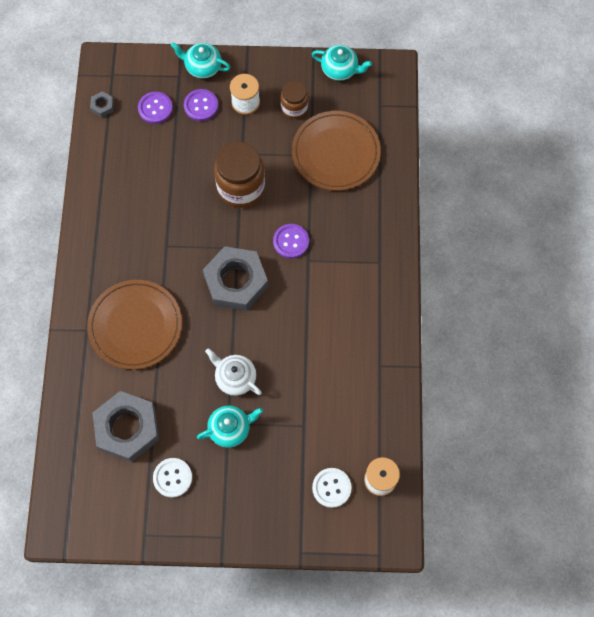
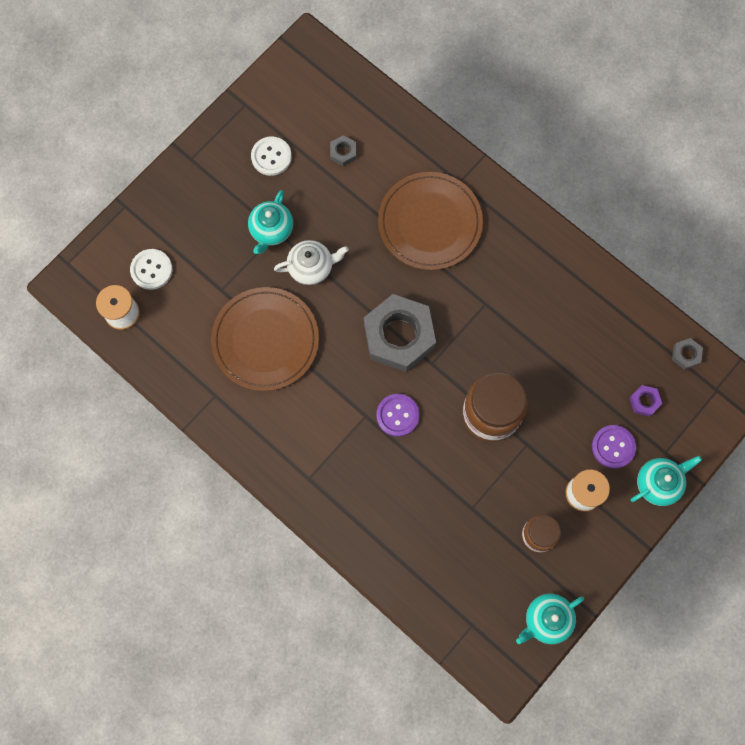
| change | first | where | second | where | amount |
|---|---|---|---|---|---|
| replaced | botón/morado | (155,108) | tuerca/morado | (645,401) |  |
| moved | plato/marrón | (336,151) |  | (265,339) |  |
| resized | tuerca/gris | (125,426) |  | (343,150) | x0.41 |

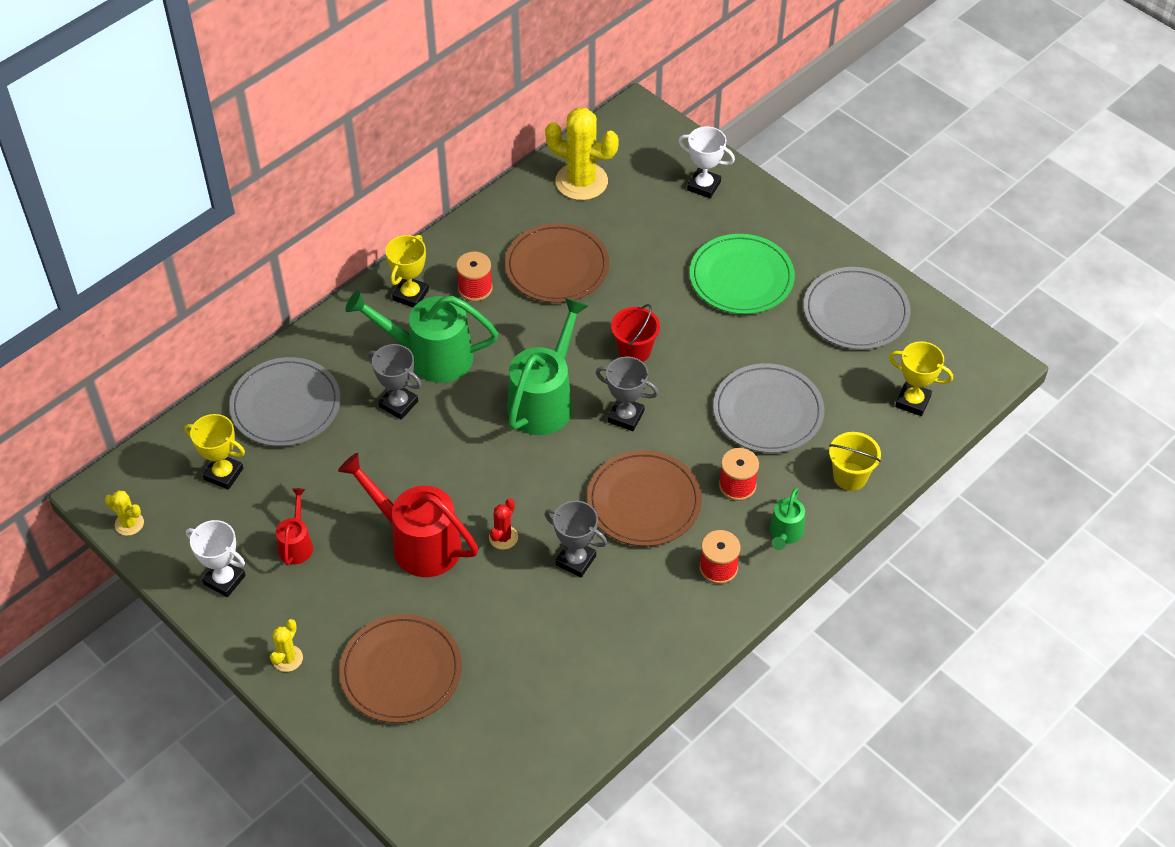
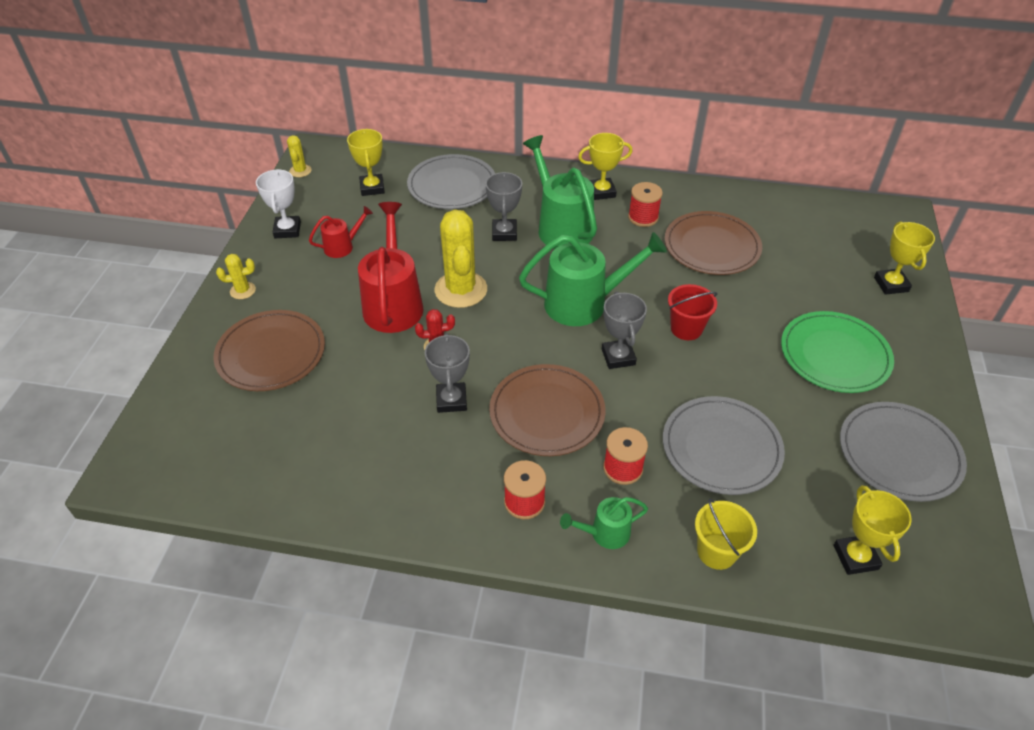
| change | first | where | second | where | amount |
|---|---|---|---|---|---|
| moved | cactus/amarillo | (582,154) |  | (461,258) |  |
| recoloured | trofeo/blanco | (706,162) | trofeo/amarillo | (904,258) |  |

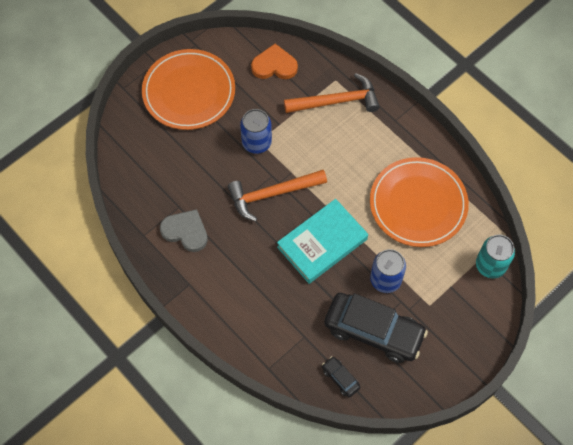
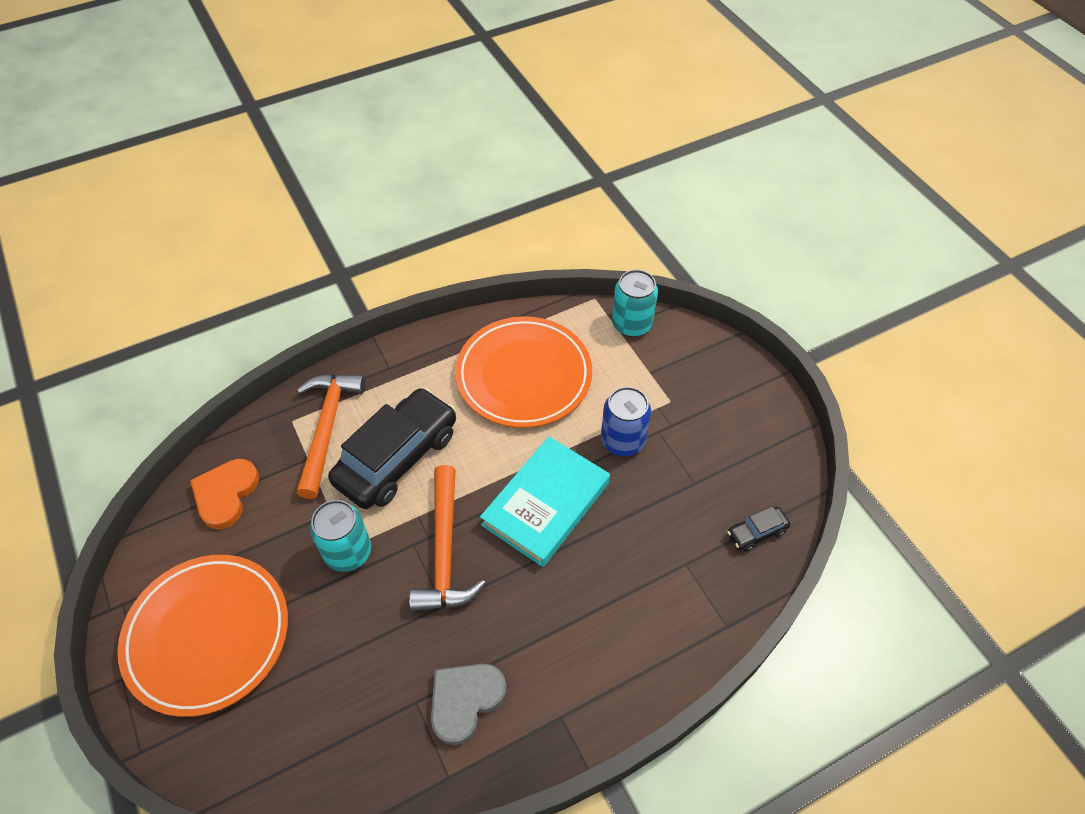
| change | first | where | second | where | amount |
|---|---|---|---|---|---|
| recoloured | lata/azul | (256,131) | lata/turquesa | (340,536) |  |
| turned | libro/turquesa | (322,241) |  | (545,501) | 60 degrees clockwise |
| moved | coche/negro | (376,328) |  | (392,448) |  |

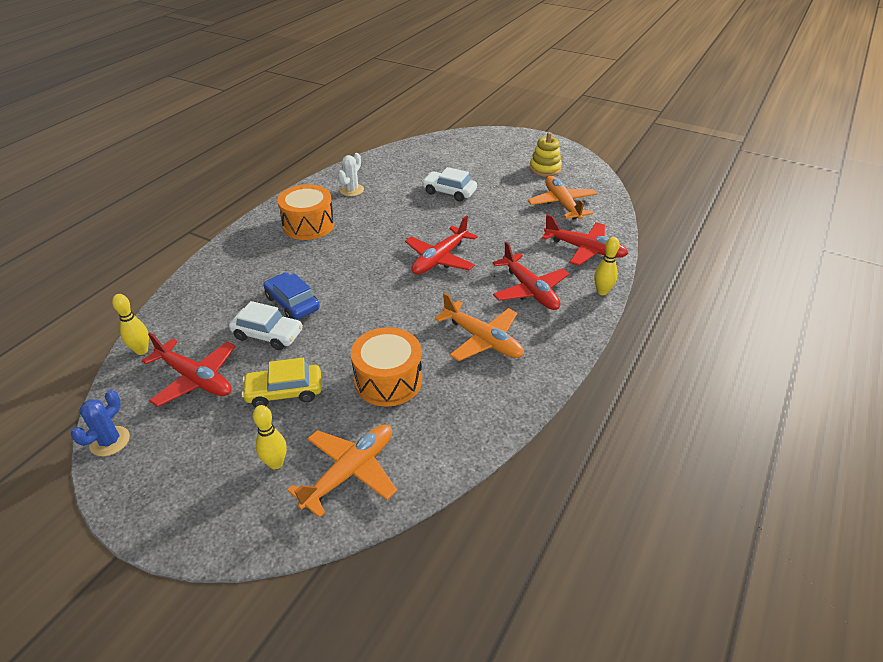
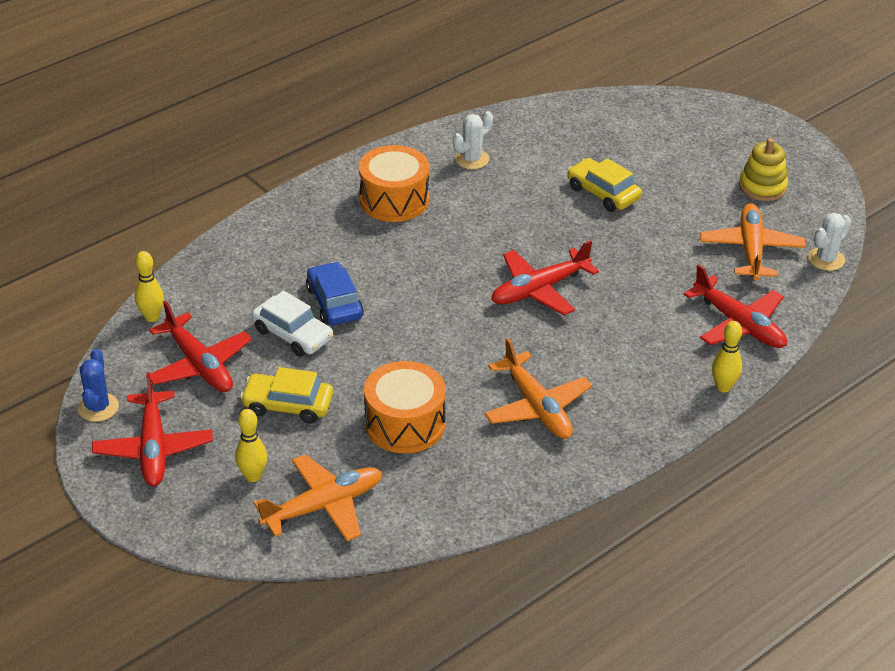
| change | first | where | second | where | amount |
|---|---|---|---|---|---|
| recoloured | coche/blanco | (449,184) | coche/amarillo | (604,185) |  |
| moved | avión/rojo | (530,276) |  | (152,429) |  |
| turned | cactus/azul | (100,423) |  | (98,385) | 45 degrees counterclockwise |
| added |  |  | cactus/blanco | (829,242) |  |

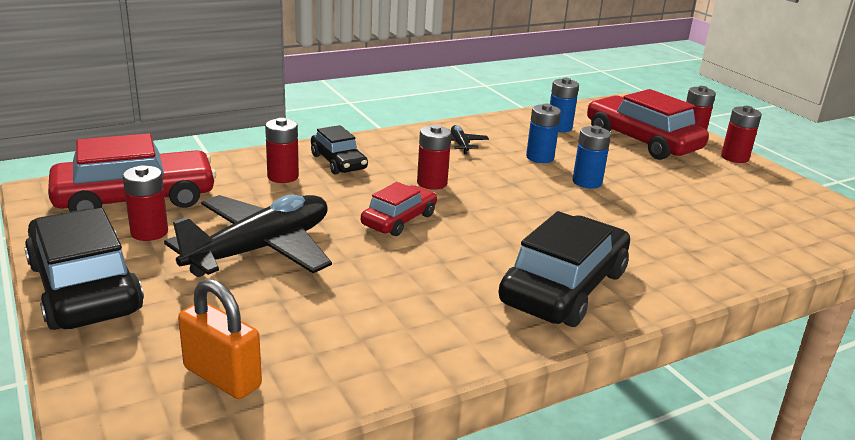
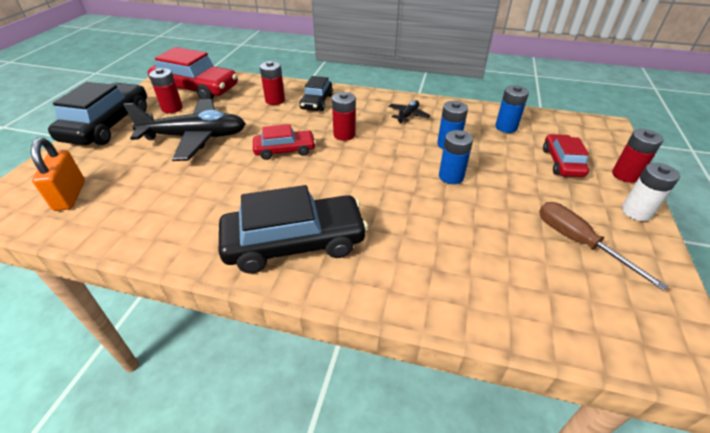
| change | first | where | second | where | amount |
|---|---|---|---|---|---|
| resized | coche/rojo | (648,124) |  | (566,155) | x0.57 |
| recoloured | pila/rojo | (741,134) | pila/blanco | (651,192) |  |
| added |  |  | destornillador/marrón | (603,246) |  |

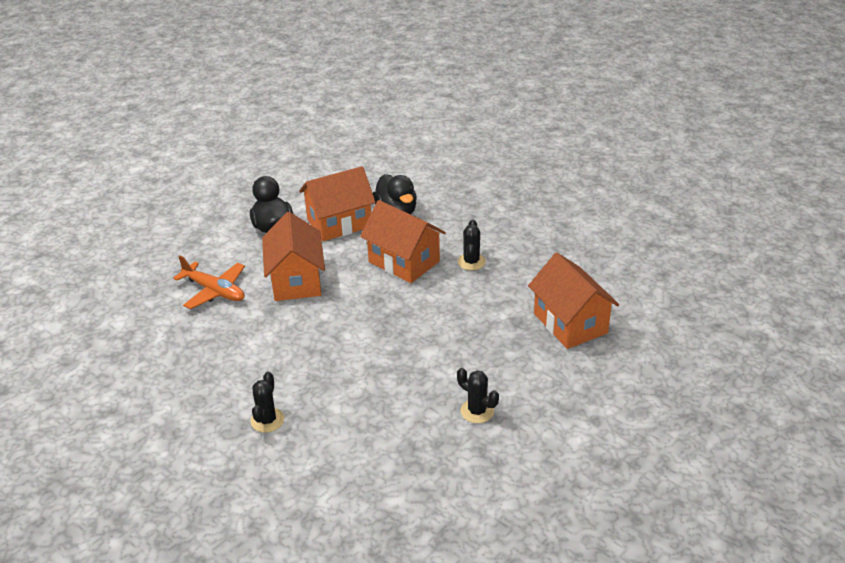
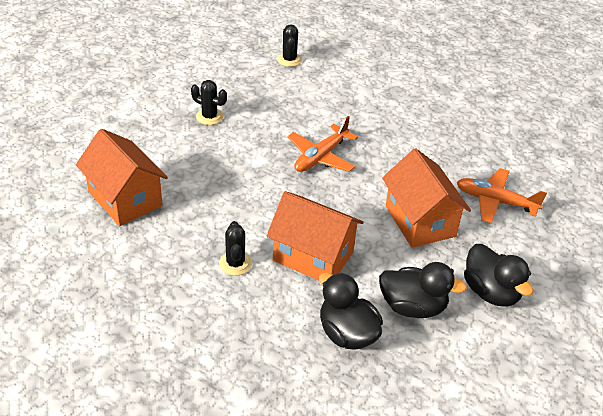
| change | first | where | second | where | amount |
|---|---|---|---|---|---|
| replaced | casa/naranja | (337,203) | pato/negro | (423,290) |  |
| moved | cactus/negro | (267,402) |  | (289,45) |  |
| added |  |  | avión/naranja | (322,144) |  |

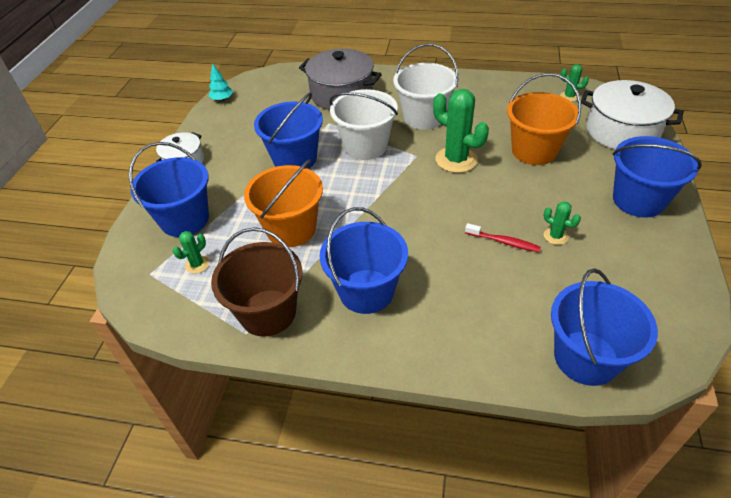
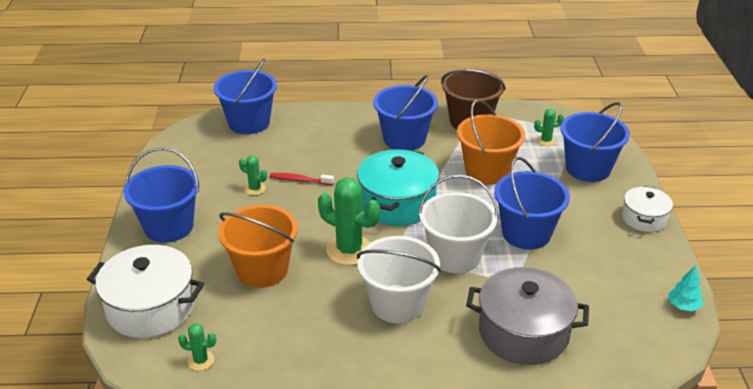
| change | first | where | second | where | amount |
|---|---|---|---|---|---|
| turned | cactus/verde | (191,252) |  | (549,127) | 60 degrees clockwise |
| added |  |  | olla/turquesa | (398,187) |  |

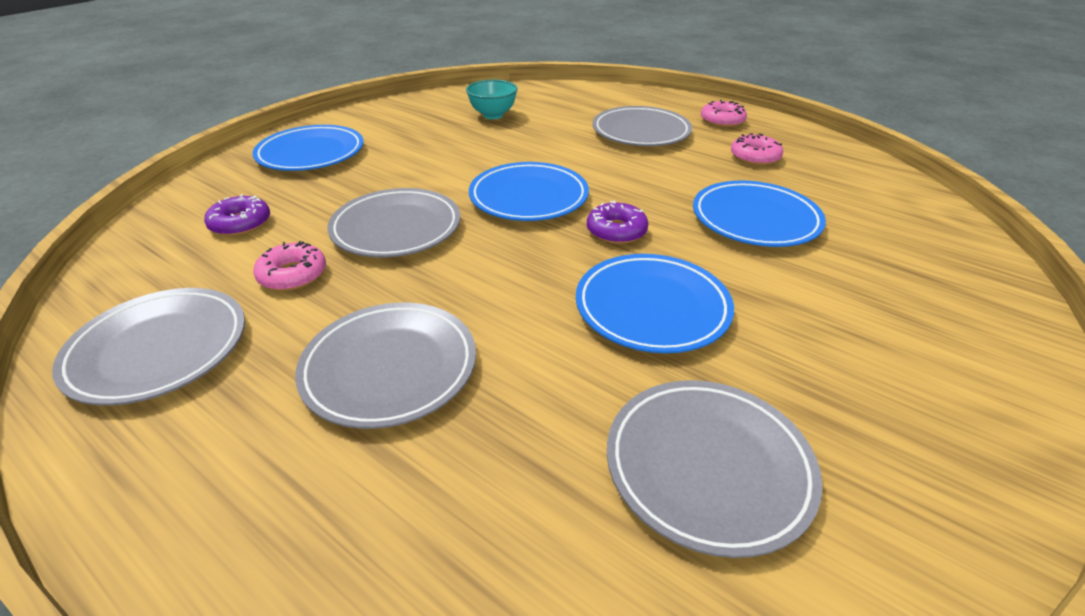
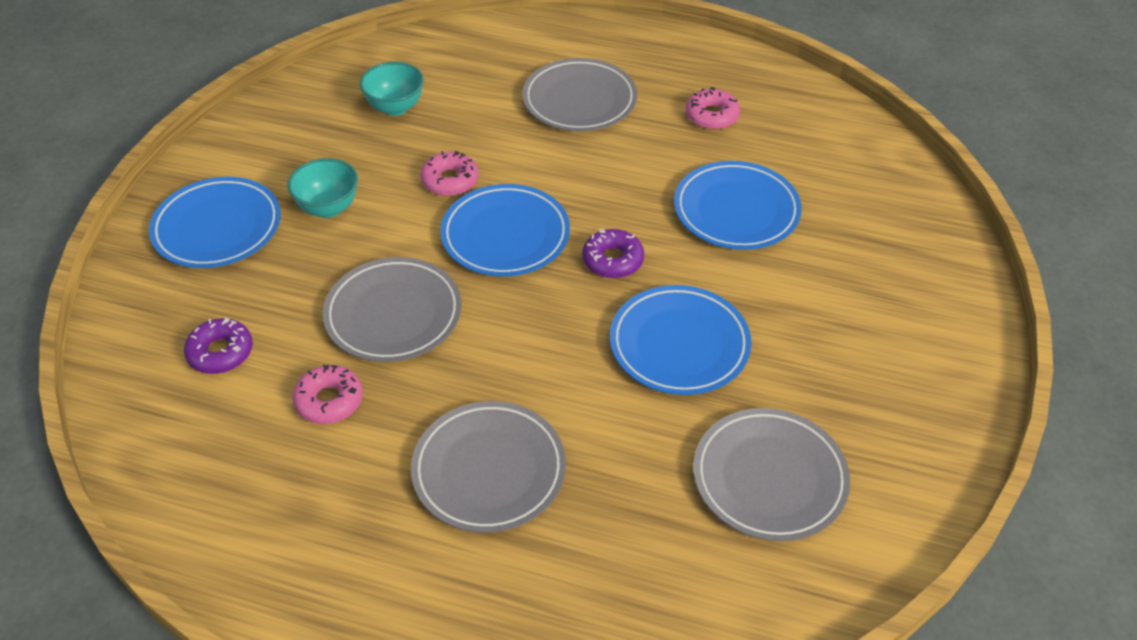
| change | first | where | second | where | amount |
|---|---|---|---|---|---|
| moved | rosquilla/rosa | (724,113) |  | (449,173) |  |
| removed | plato/gris | (148,347) |  |  |  |
| added |  |  | cuenco/turquesa | (322,188) |  |

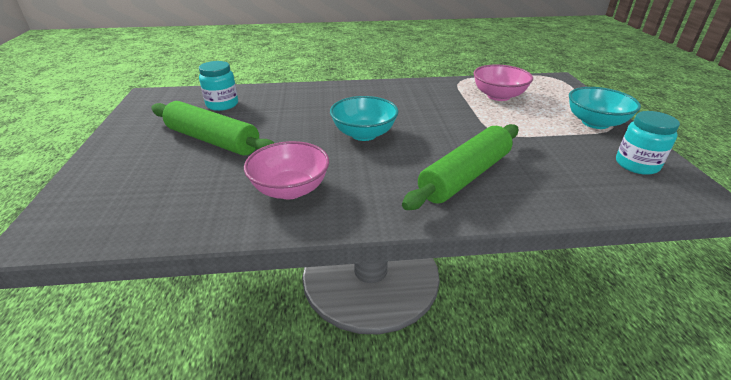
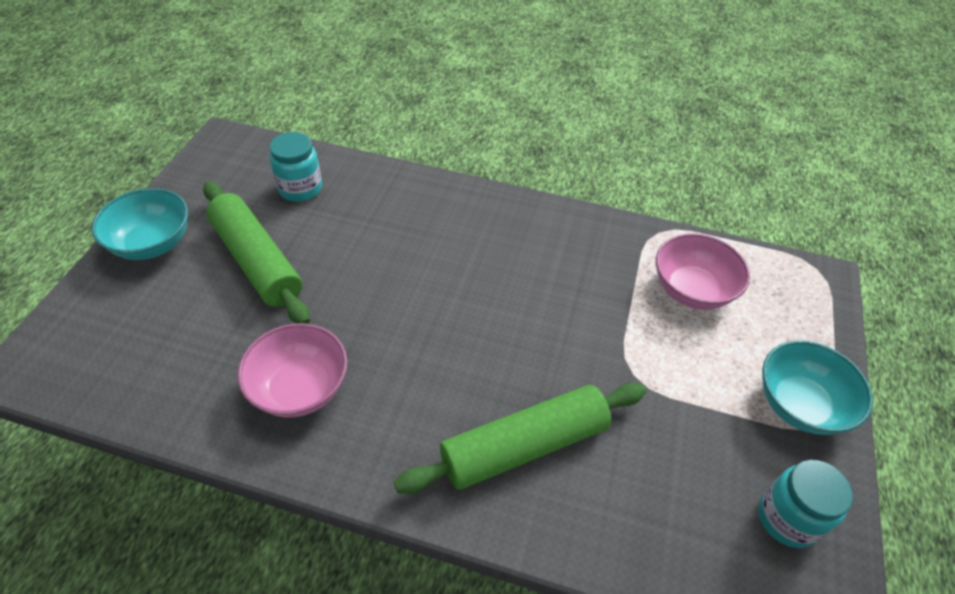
| change | first | where | second | where | amount |
|---|---|---|---|---|---|
| moved | cuenco/turquesa | (364,118) |  | (139,224) |  |

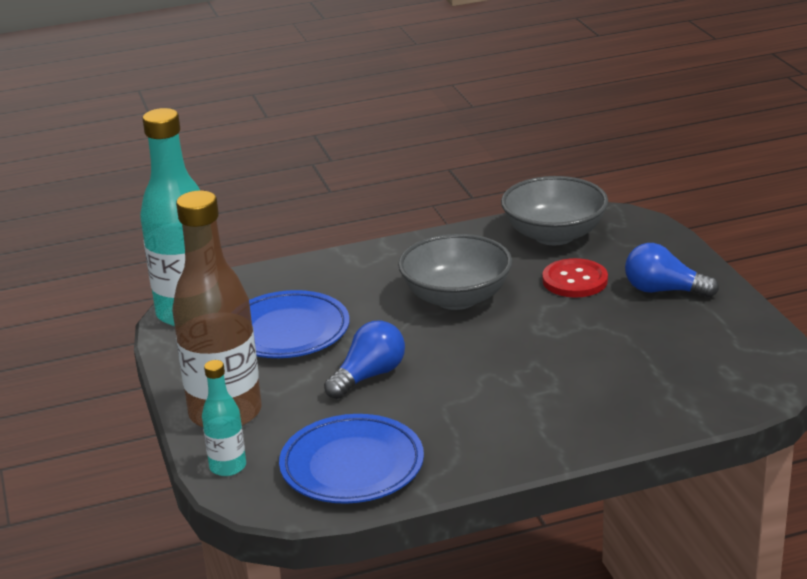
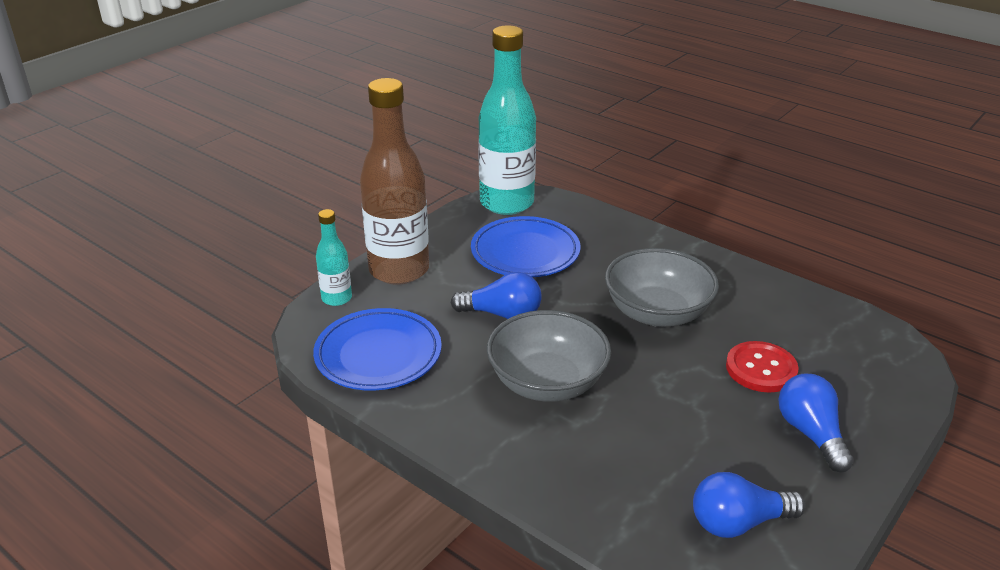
| change | first | where | second | where | amount |
|---|---|---|---|---|---|
| moved | cuenco/gris | (554,210) |  | (549,356) |  |
| added |  |  | bombilla/azul | (749,505) |  |

